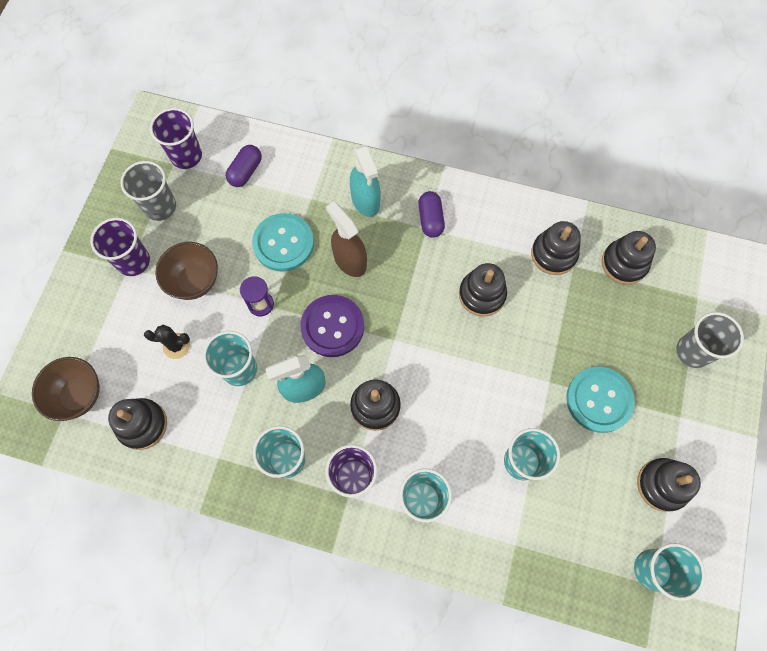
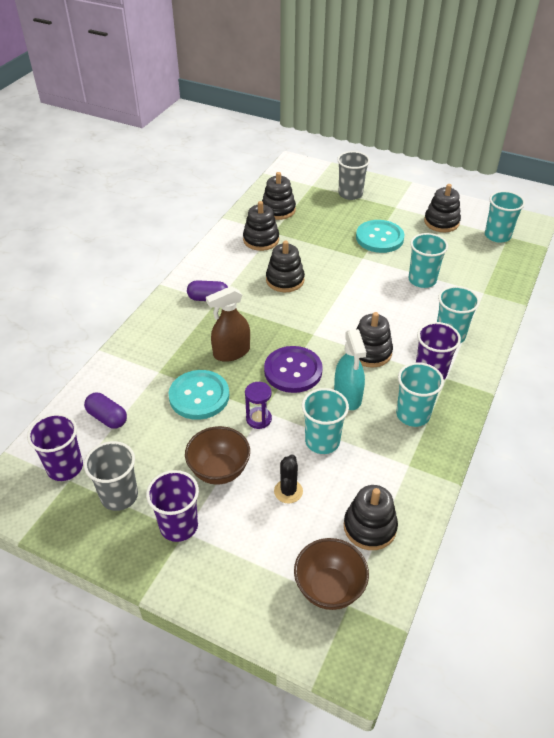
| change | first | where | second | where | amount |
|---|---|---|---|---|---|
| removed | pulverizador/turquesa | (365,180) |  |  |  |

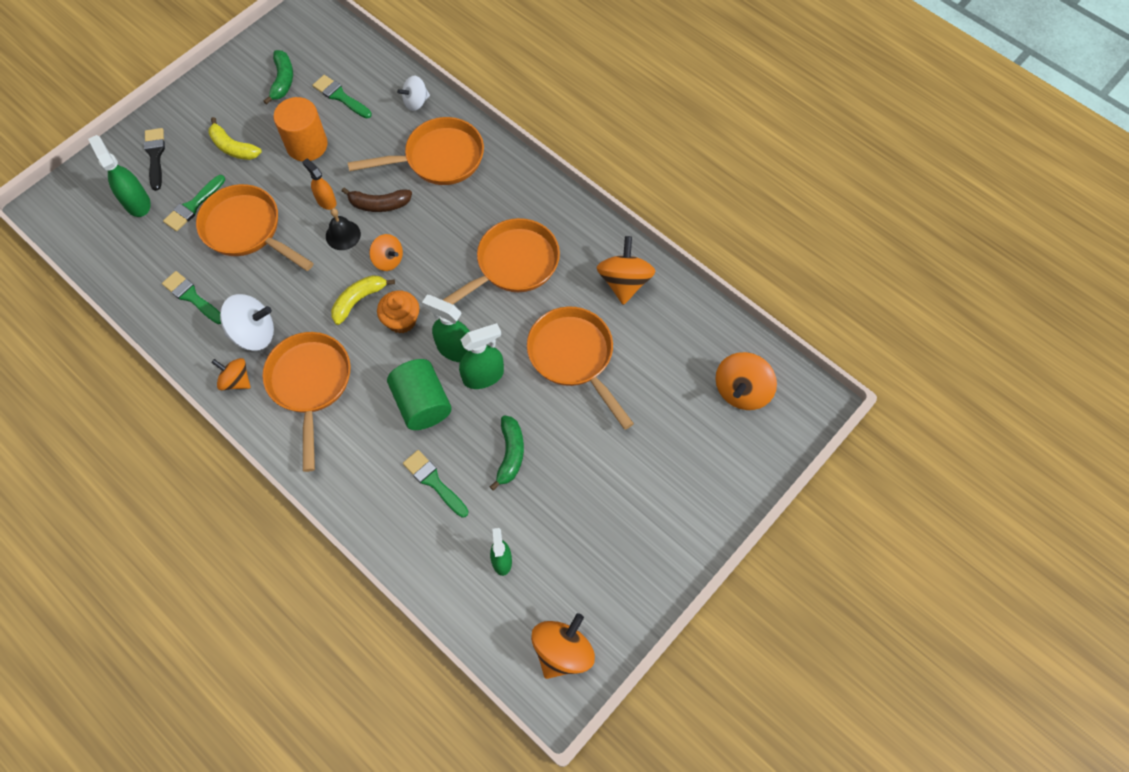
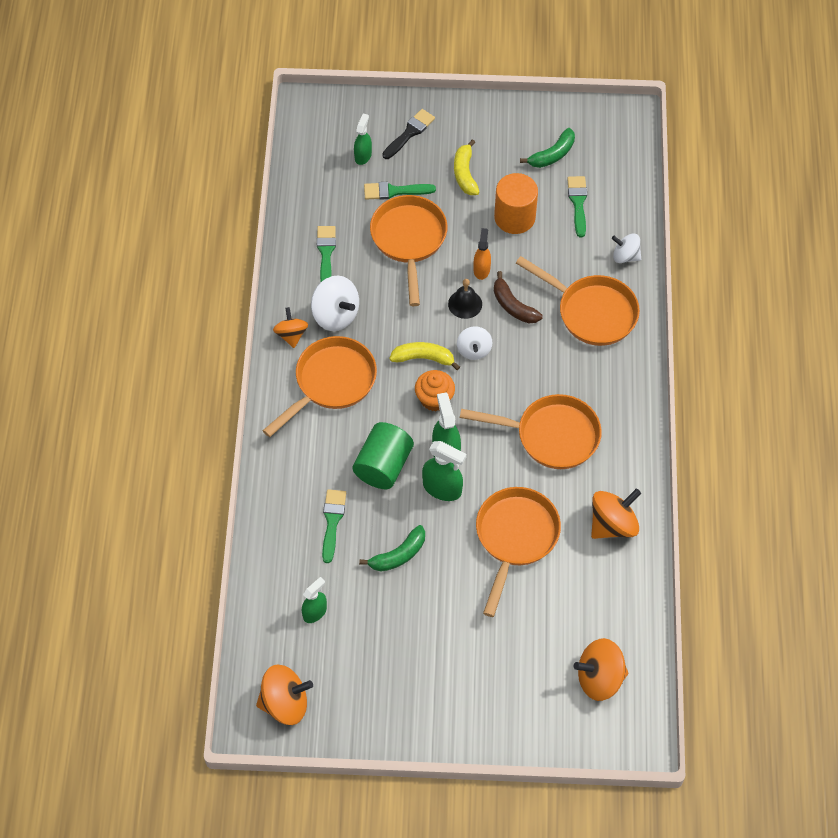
| change | first | where | second | where | amount |
|---|---|---|---|---|---|
| resized | pulverizador/verde | (119,176) |  | (363,139) | x0.66 |
| recoloured | peonza/naranja | (386,252) | peonza/blanco | (475,343) |  |

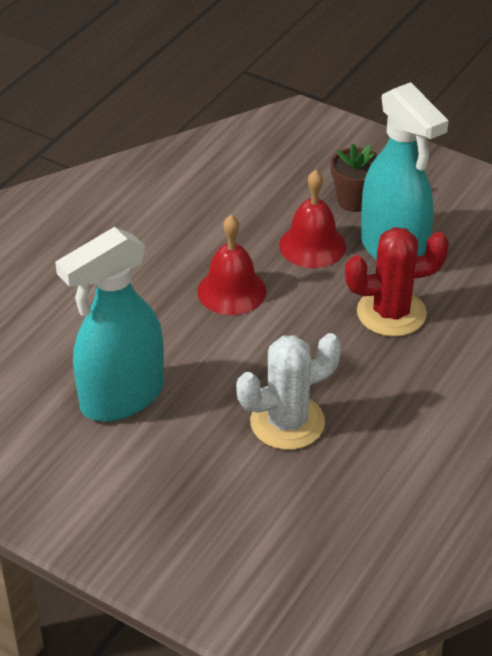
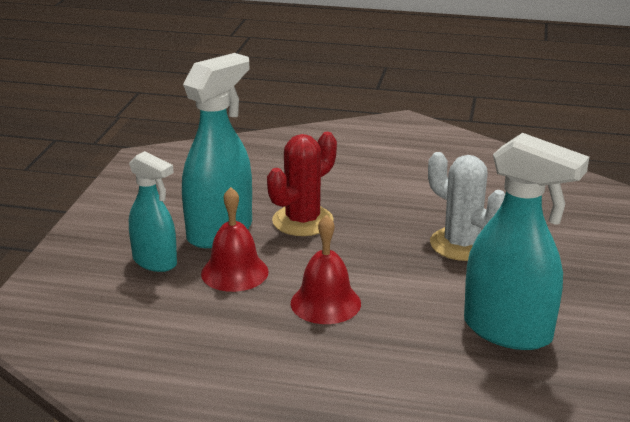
| change | first | where | second | where | amount |
|---|---|---|---|---|---|
| replaced | maceta/marrón | (354,177) | pulverizador/turquesa | (153,211) |  |
| turned | cactus/rojo | (397,282) |  | (302,184) | 75 degrees clockwise |

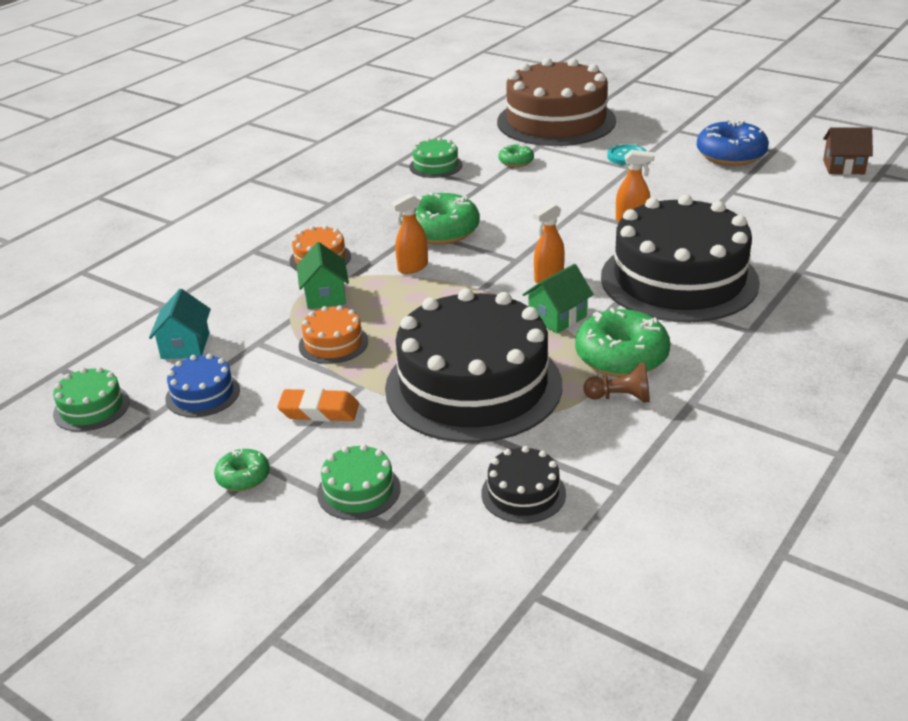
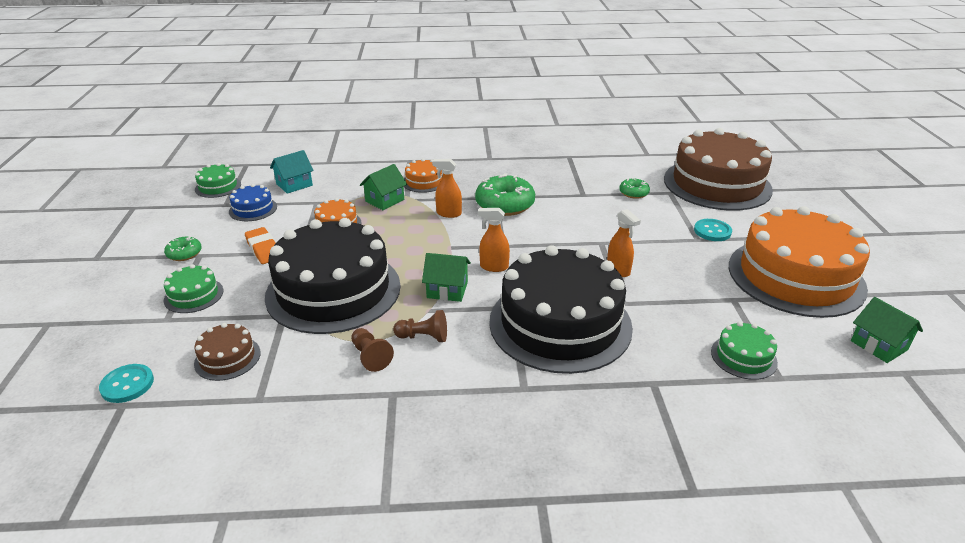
| change | first | where | second | where | amount |
|---|---|---|---|---|---|
| replaced | rosquilla/azul | (733,142) | tarta/naranja | (799,262) |  |
| recoloured | casa/marrón | (848,151) | casa/verde | (887,330) |  |
| moved | tarta/verde | (436,157) |  | (744,351) |  |
| replaced | rosquilla/verde | (623,342) | peón/marrón | (420,326) |  |
| recoloured | tarta/negro | (523,484) | tarta/marrón | (227,352) |  |
| added |  |  | botón/turquesa | (126,383) |  |

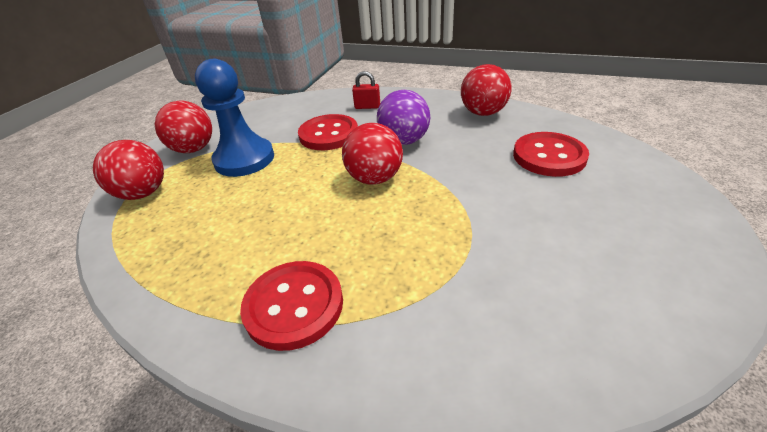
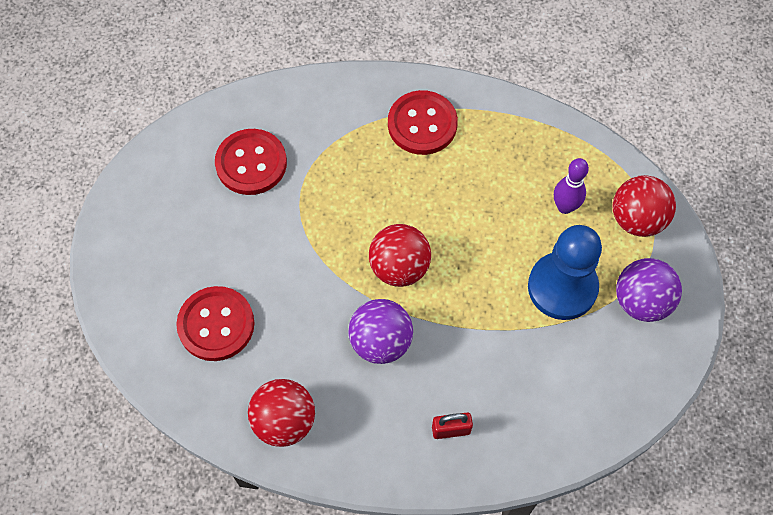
| change | first | where | second | where | amount |
|---|---|---|---|---|---|
| recoloured | pelota/rojo | (183,127) | pelota/morado | (649,290) |  |
| moved | botón/rojo | (328,132) |  | (251,162) |  |
| added |  |  | bolo/morado | (571,186) |  |

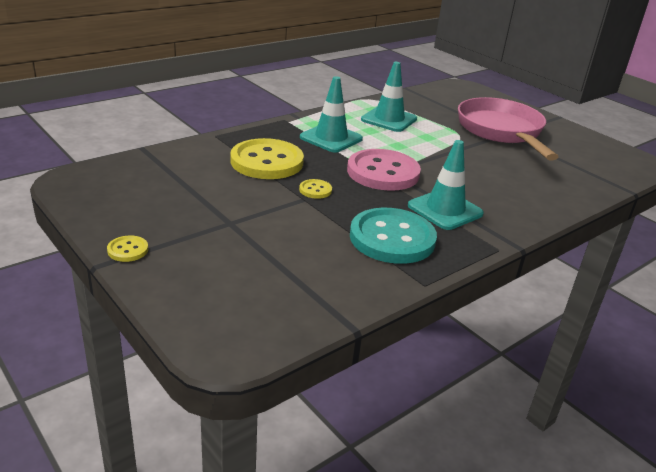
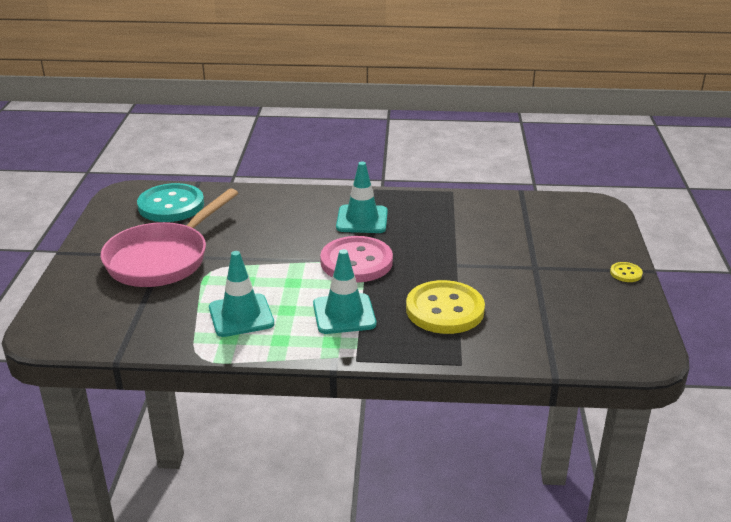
| change | first | where | second | where | amount |
|---|---|---|---|---|---|
| removed | botón/amarillo | (315,189) |  |  |  |
| moved | botón/turquesa | (393,236) |  | (170,202) |  |

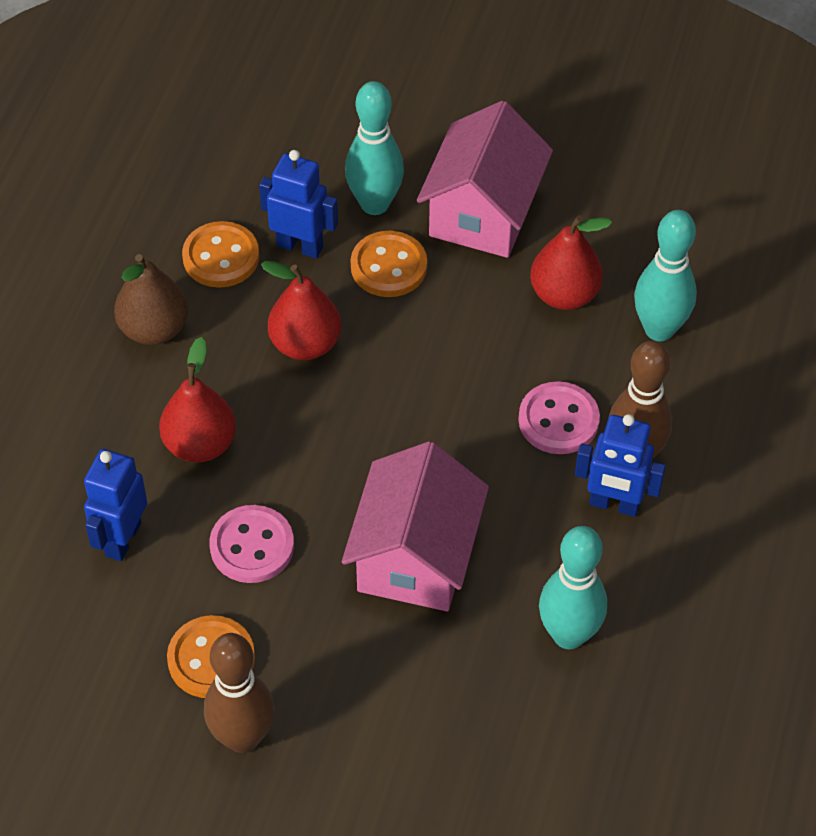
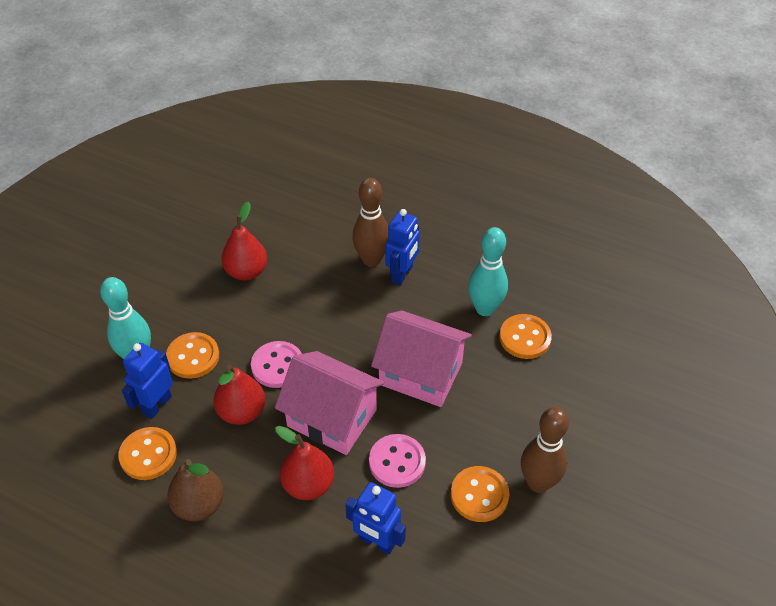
| change | first | where | second | where | amount |
|---|---|---|---|---|---|
| moved | casa/rosa | (485,179) |  | (330,403) |  |
| removed | bolo/turquesa | (665,275) |  |  |  |
| moved | botón/rosa | (559,417) |  | (276,364) |  |
| added |  |  | botón/naranja | (525,336) |  |

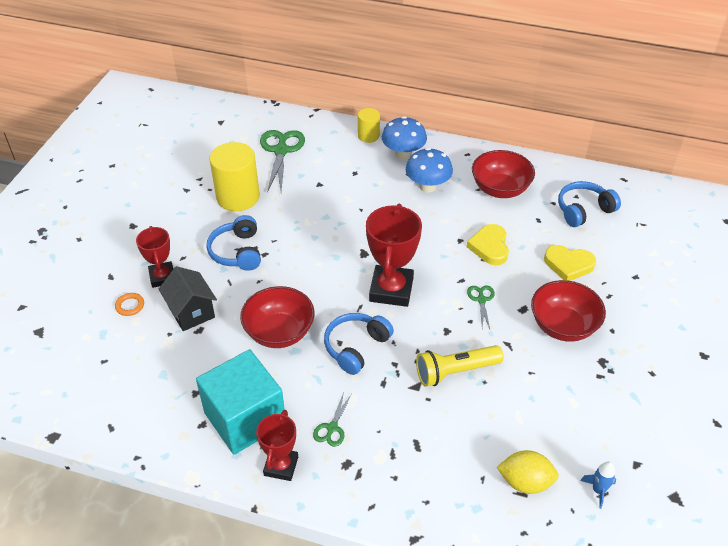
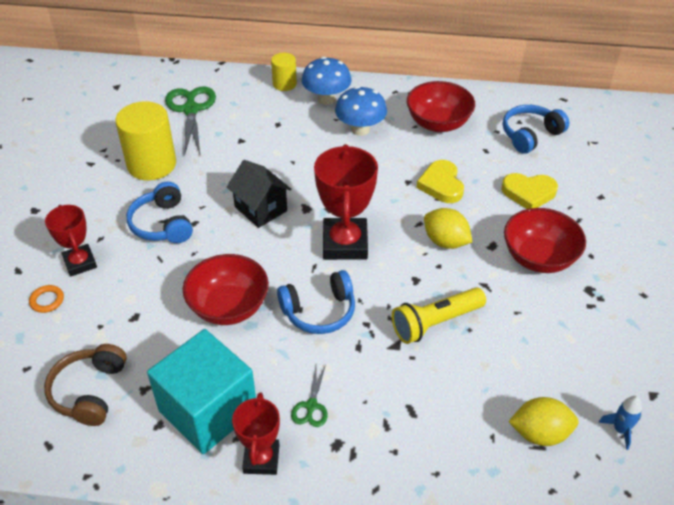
| change | first | where | second | where | amount |
|---|---|---|---|---|---|
| moved | casa/negro | (187,298) |  | (259,194) |  |
| replaced | tijeras/verde | (481,307) | limón/amarillo | (448,228) |  |
| turned | auriculares/azul | (359,344) |  | (316,302) | 135 degrees counterclockwise |
| added |  |  | auriculares/marrón | (85,385) |  |

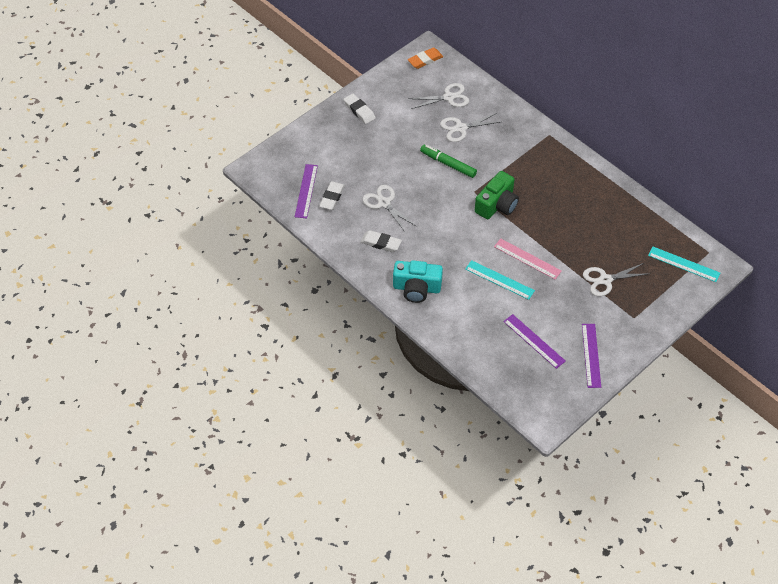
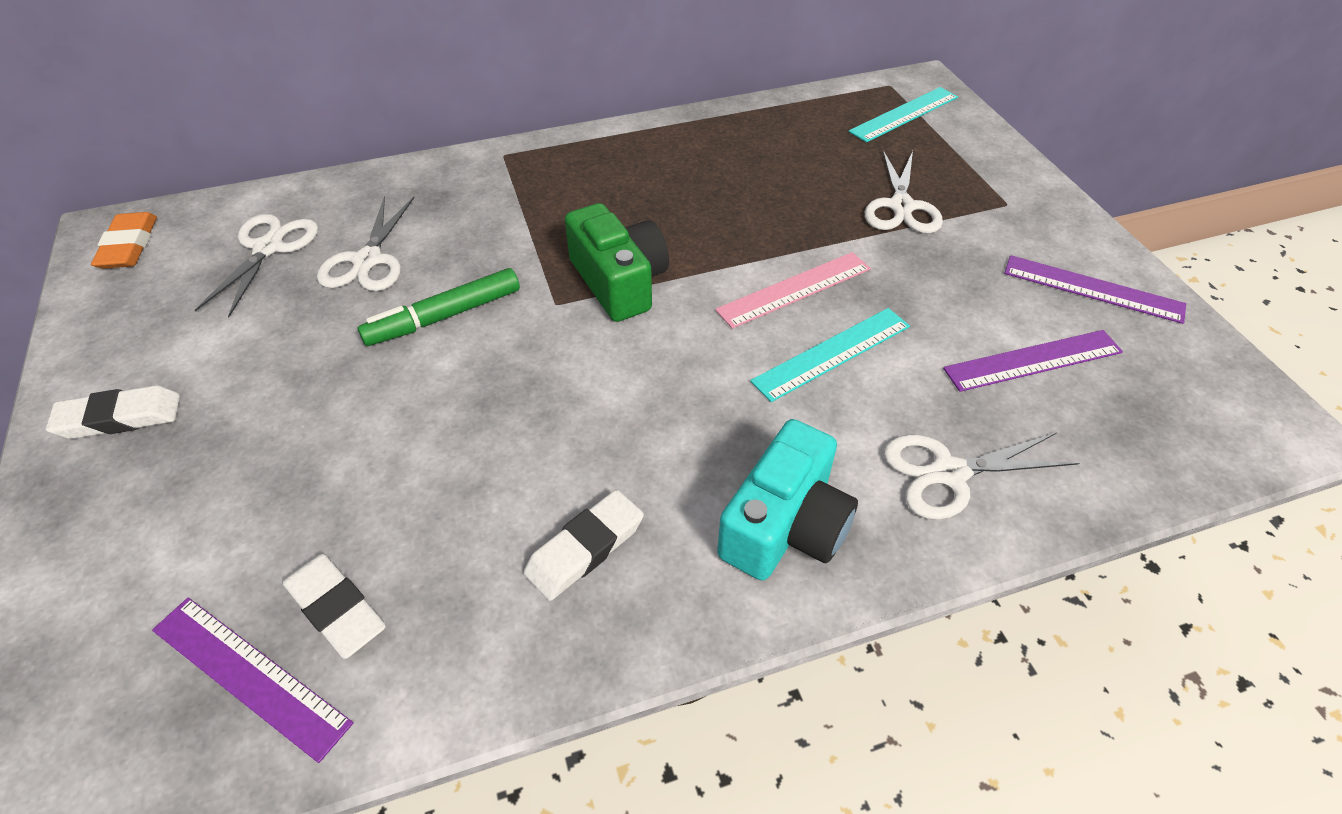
| change | first | where | second | where | amount |
|---|---|---|---|---|---|
| moved | tijeras/blanco | (389,209) |  | (981,476) |  |

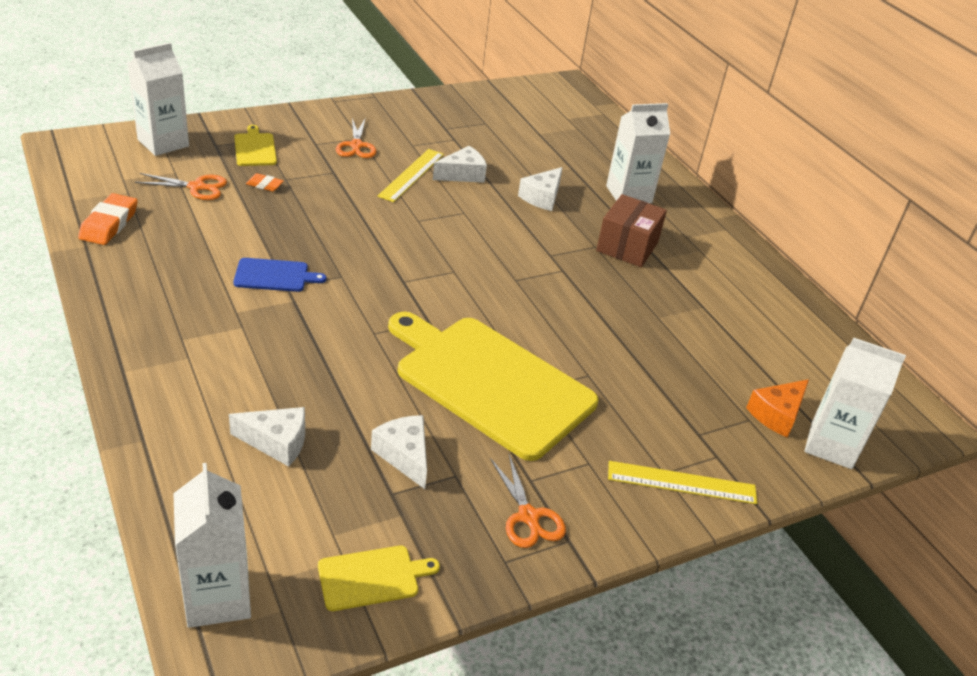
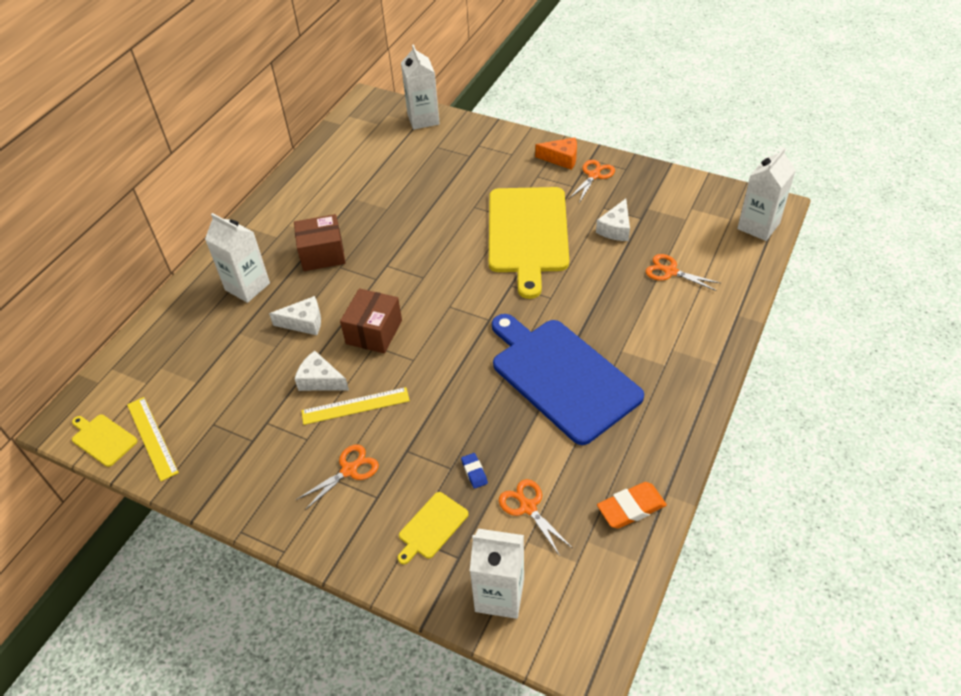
| change | first | where | second | where | amount |
|---|---|---|---|---|---|
| recoloured | goma de borrar/naranja | (265,182) | goma de borrar/azul | (474,471) |  |
| resized | tabla de cortar/azul | (279,275) |  | (568,379) | x2.38 |
| moved | queso/naranja | (777,408) |  | (556,153) |  |
| replaced | queso/blanco | (267,437) | tijeras/naranja | (683,272) |  |
| moved | regla/amarillo | (682,482) |  | (153,439) |  |
| moved | tabla de cortar/amarillo | (379,578) |  | (104,440) |  |
| added |  |  | caja/marrón | (371,321) |  |

